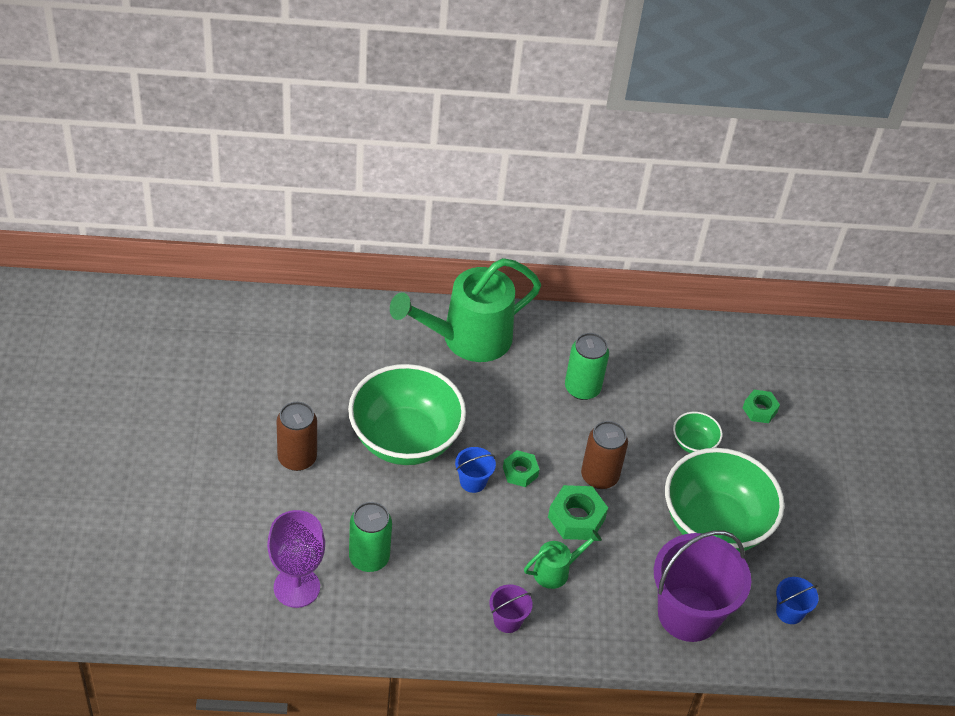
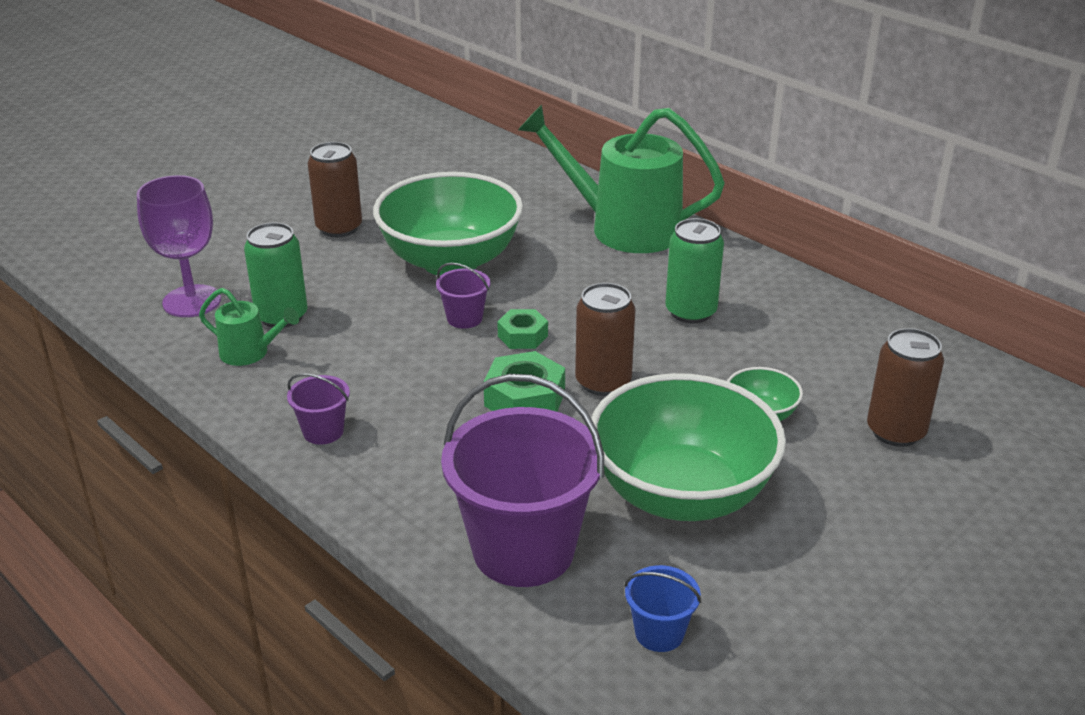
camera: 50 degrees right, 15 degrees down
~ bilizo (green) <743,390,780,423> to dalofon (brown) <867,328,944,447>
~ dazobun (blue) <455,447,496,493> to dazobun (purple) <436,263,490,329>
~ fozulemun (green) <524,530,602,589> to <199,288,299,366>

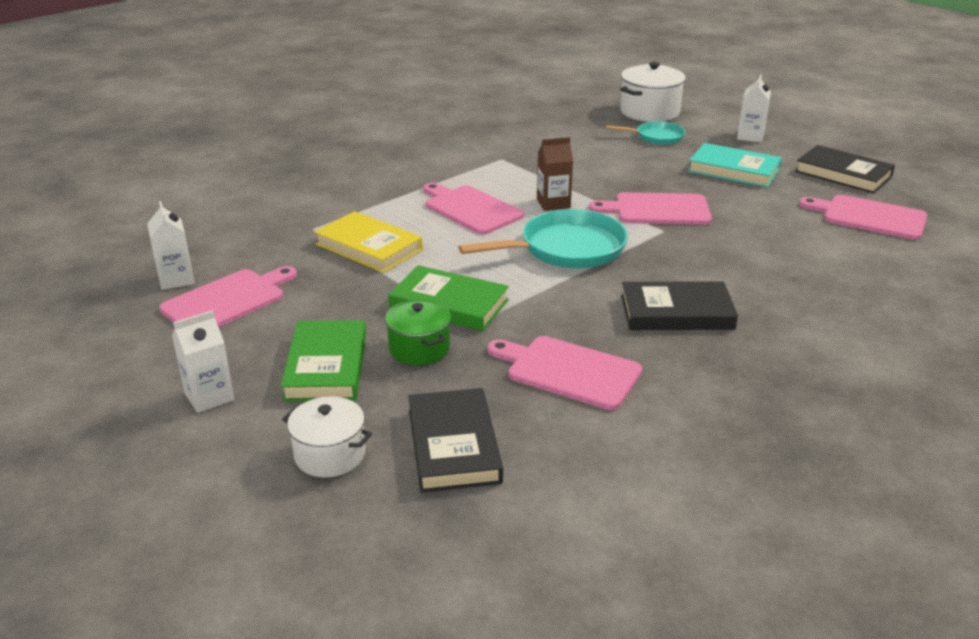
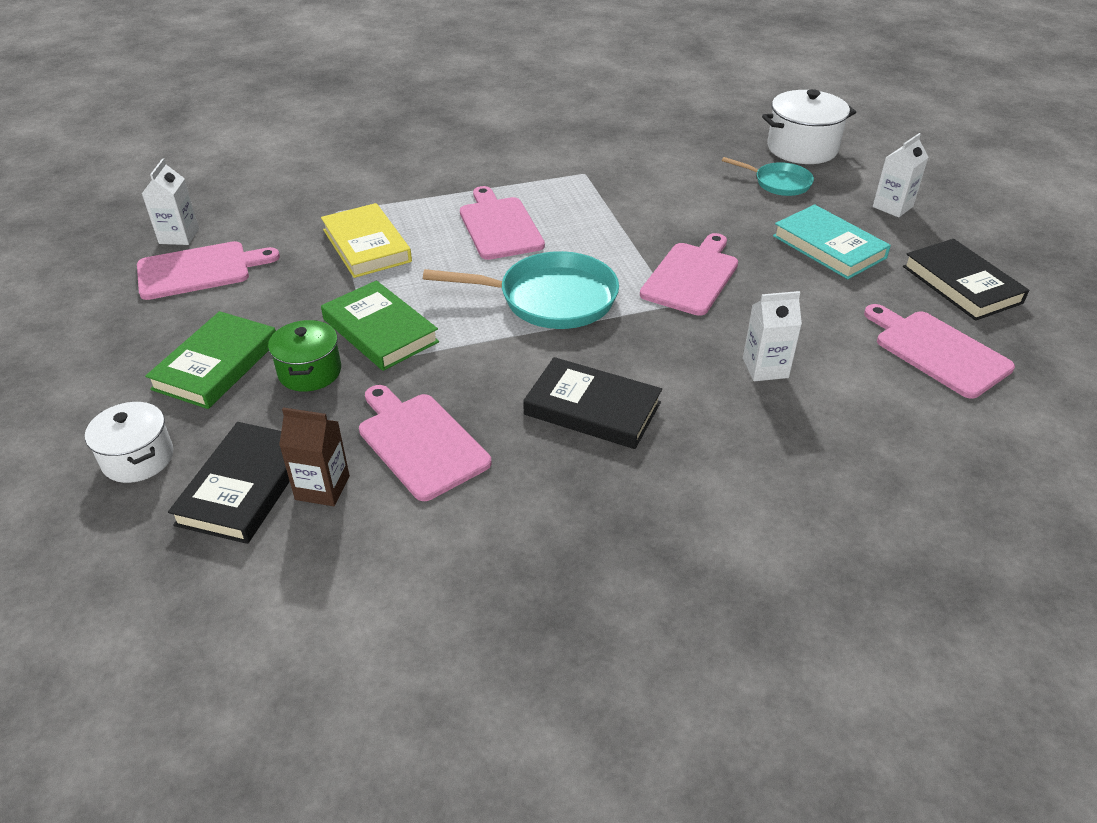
camera: 25 degrees right, 10 degrees up
~ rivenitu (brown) <537,137,573,211> to <279,407,350,506>
~ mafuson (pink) <589,192,712,225> = <640,233,738,316> 90 degrees clockwise
~ rivenitu (white) <172,310,234,413> to <743,291,802,381>

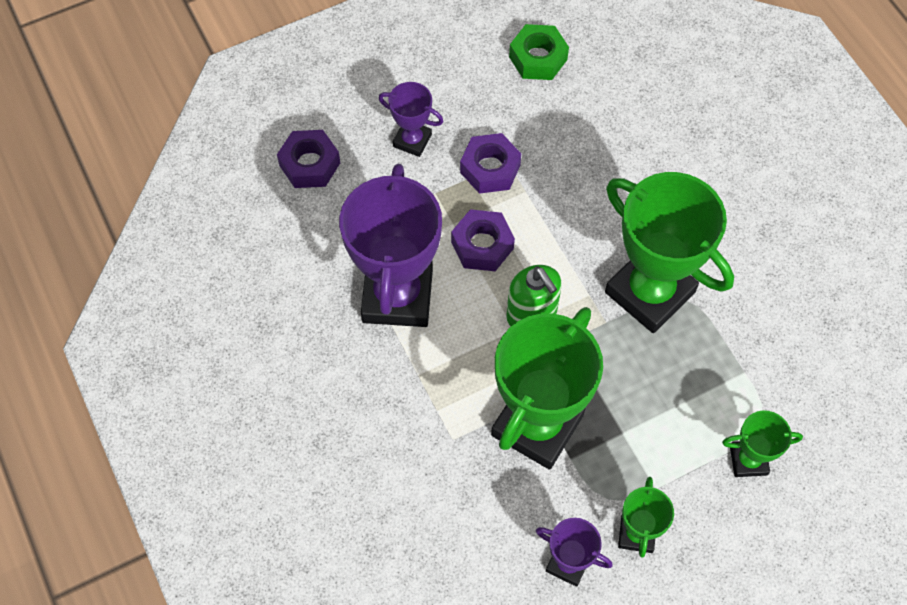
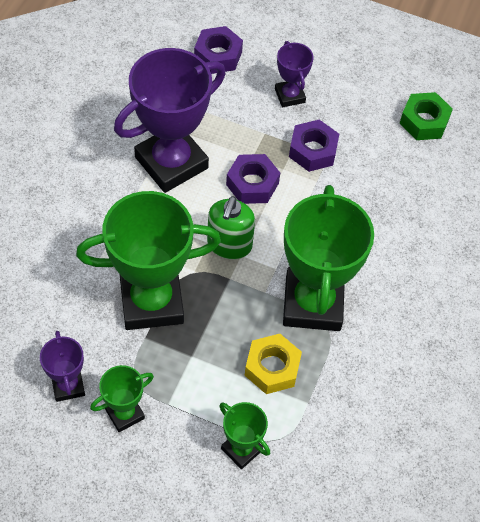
camera: 45 degrees right, 5 degrees down
+ bilizo (yellow) <245,334,302,394>

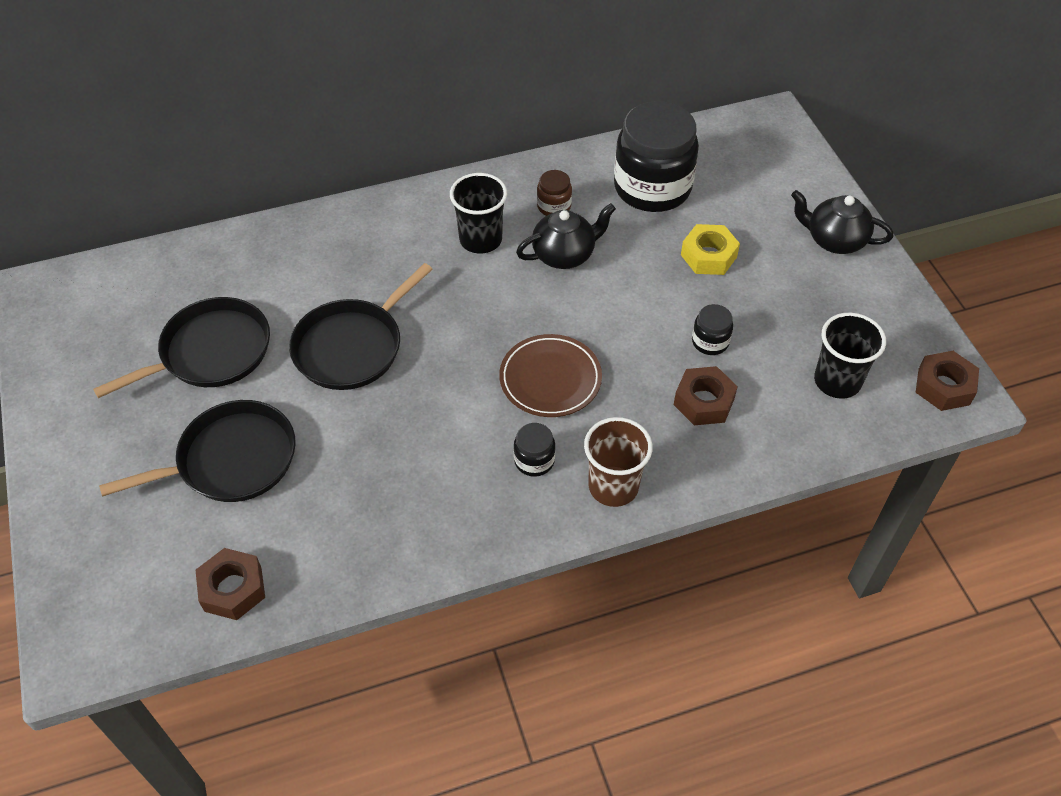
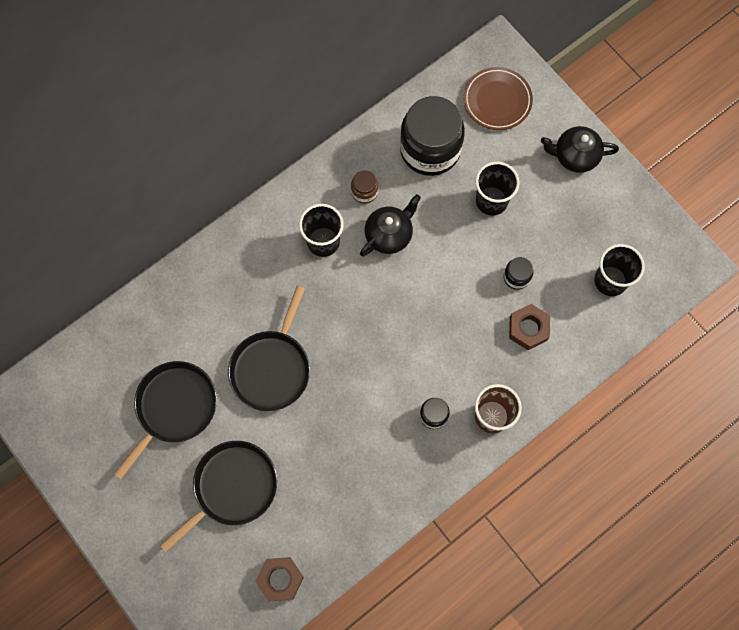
camera: 20 degrees left, 20 degrees up
~ bilizo (yellow) <681,224,740,275> to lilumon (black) <476,162,520,215>
~ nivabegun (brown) <499,334,602,417> to <463,67,533,130>
- bilizo (brown) <916,351,979,411>

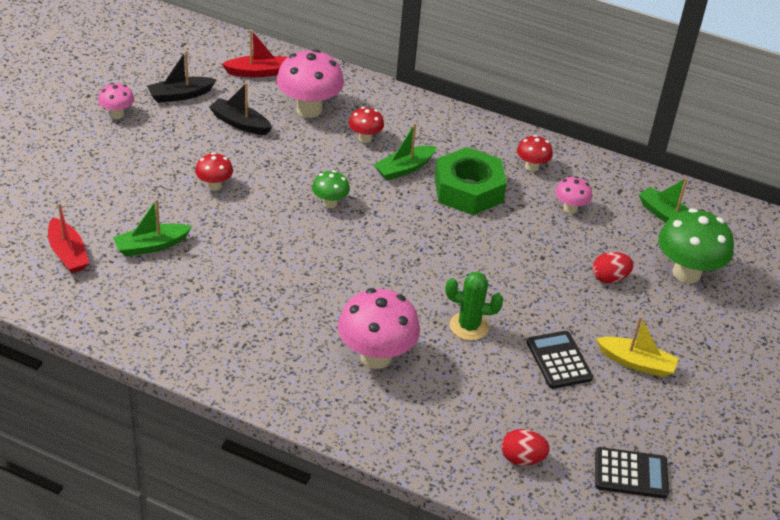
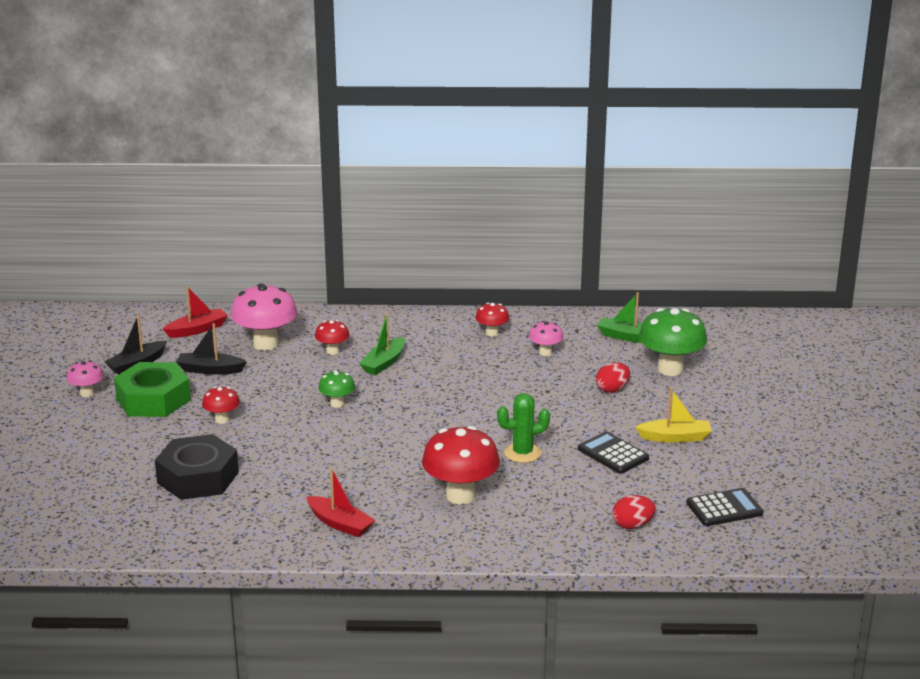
camera: 20 degrees left, 15 degrees down
~ bilizo (green) <435,147,507,215> to <114,362,191,417>
~ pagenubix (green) <113,199,192,256> to bilizo (black) <155,434,239,500>
~ pagenubix (red) <48,203,89,273> to <306,468,375,537>
~ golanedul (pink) <338,288,420,369> to golanedul (red) <422,426,500,504>

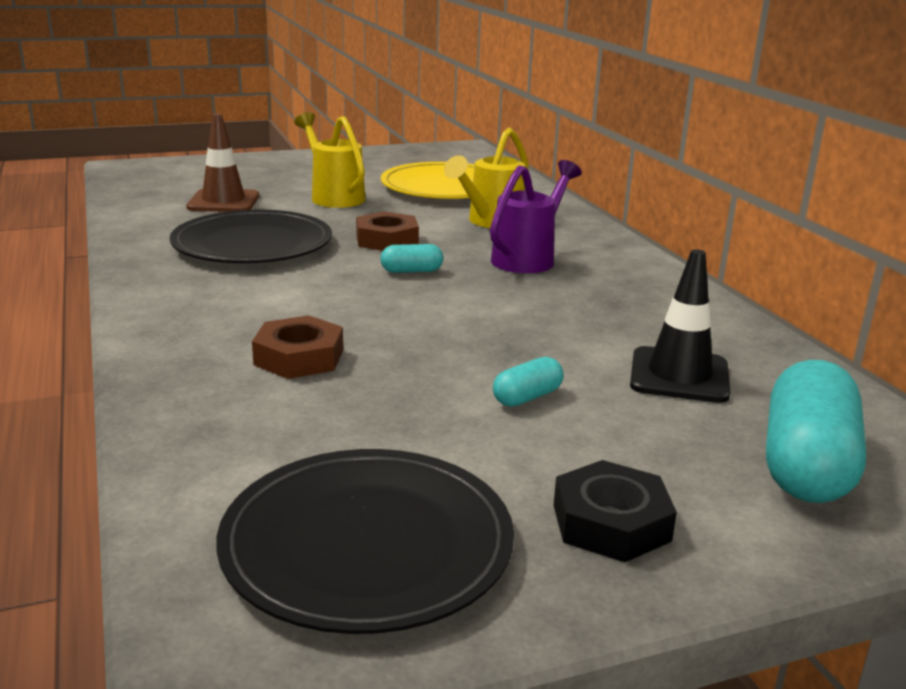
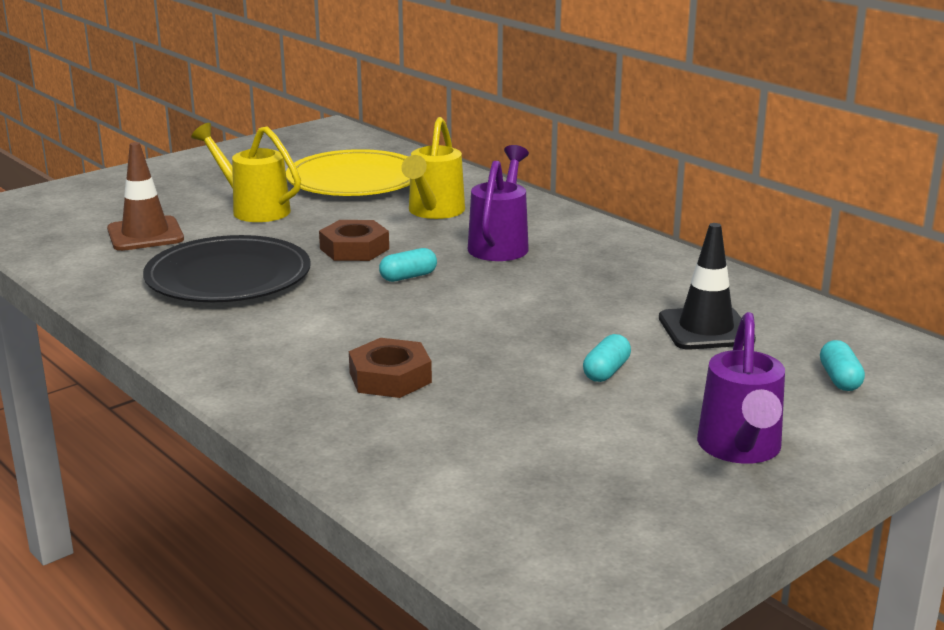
camera: 20 degrees left, 0 degrees up
~ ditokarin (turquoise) <766,360,866,503> = <820,340,865,391> x0.47
- nivabegun (black) <216,449,514,634>
~ bilizo (black) <554,460,677,562> to fozulemun (purple) <697,312,785,464>

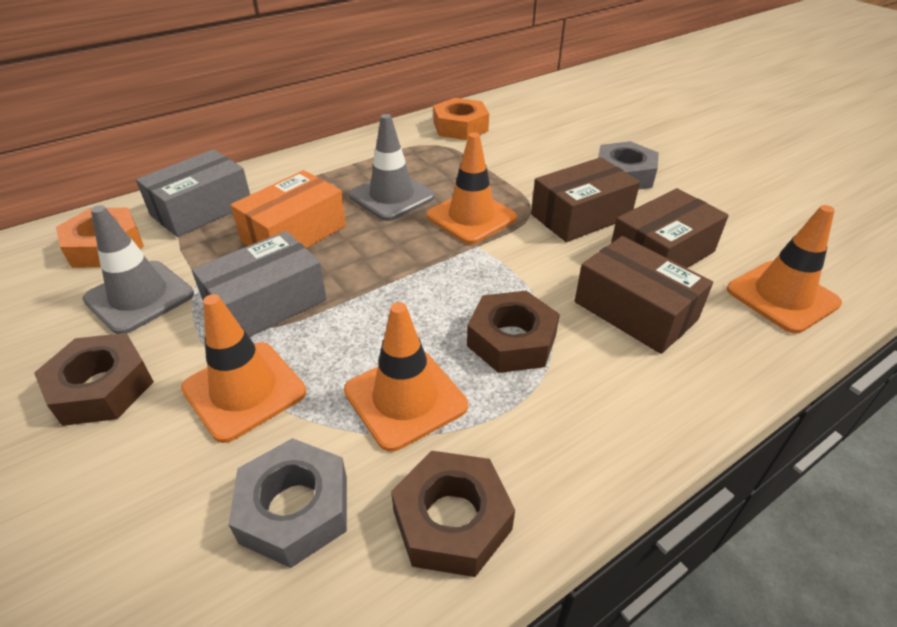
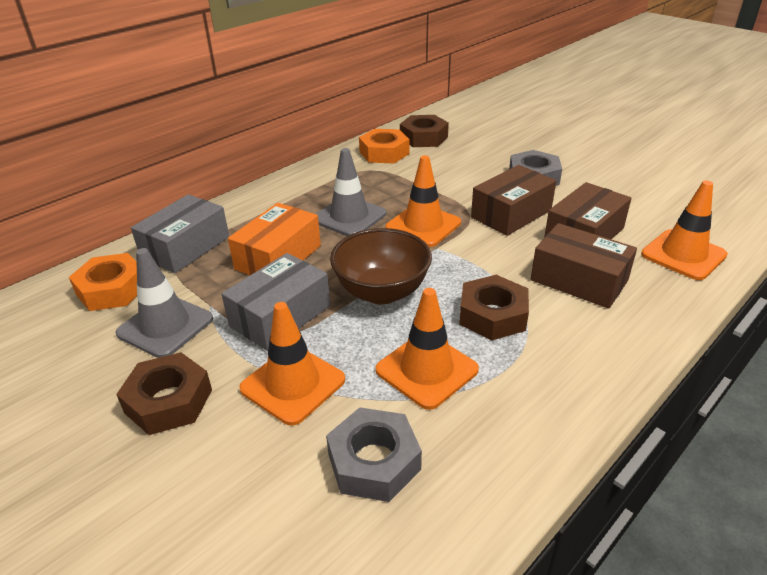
camera: 10 degrees left, 5 degrees down
~ bilizo (brown) <391,451,515,577> to <400,115,449,147>
+ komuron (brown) <330,228,432,304>

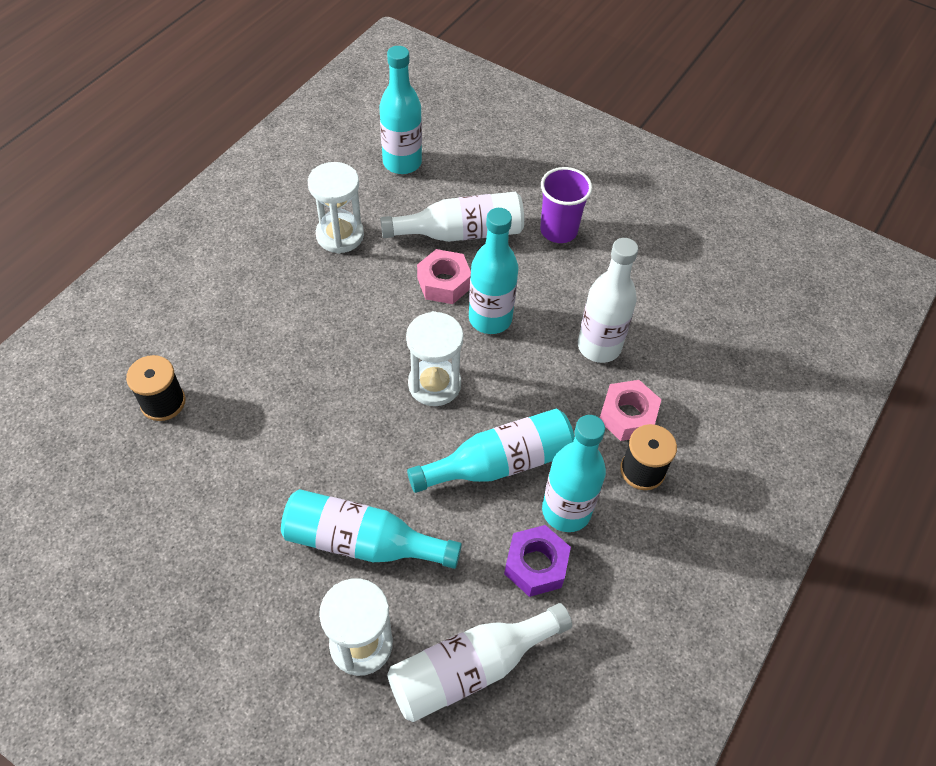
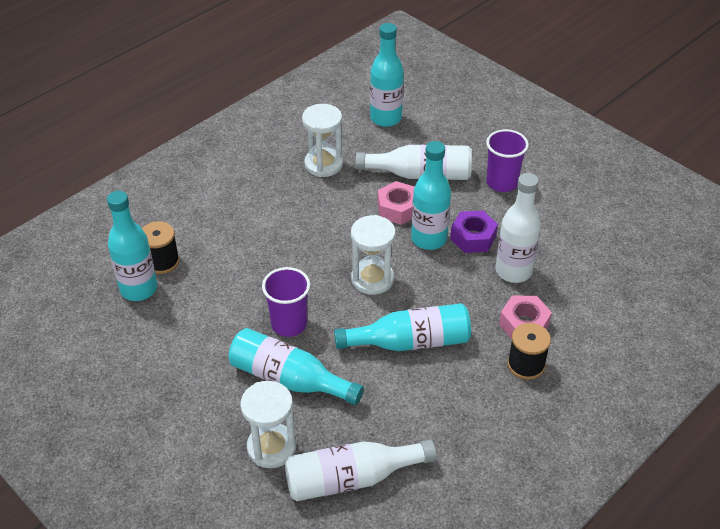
camera: 15 degrees right, 10 degrees down
~ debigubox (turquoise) <542,415,606,532> to <107,191,157,301>
~ bilizo (purple) <504,525,571,597> to <450,211,498,253>
+ lilumon (purple) <262,267,310,337>

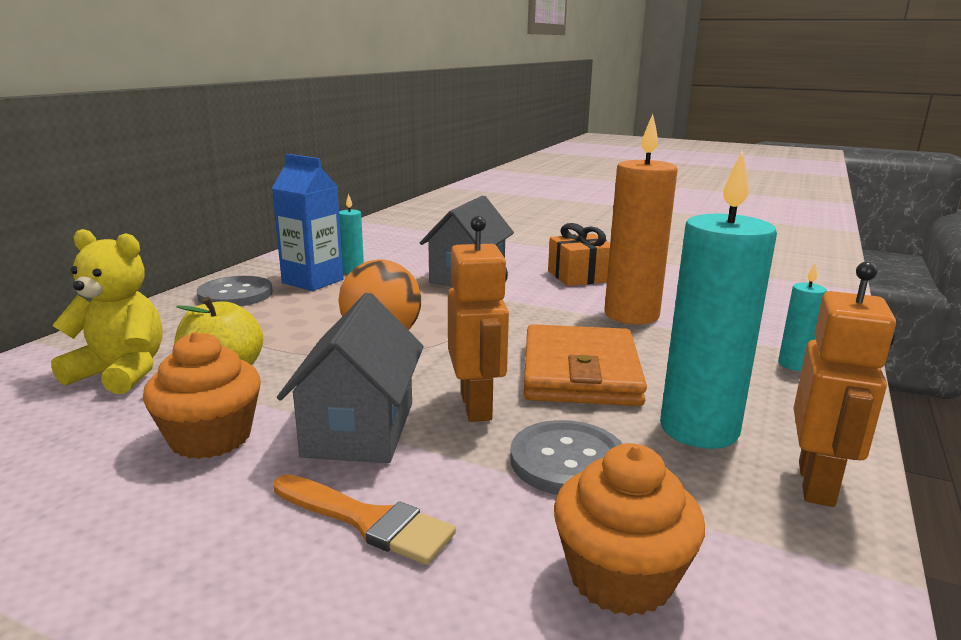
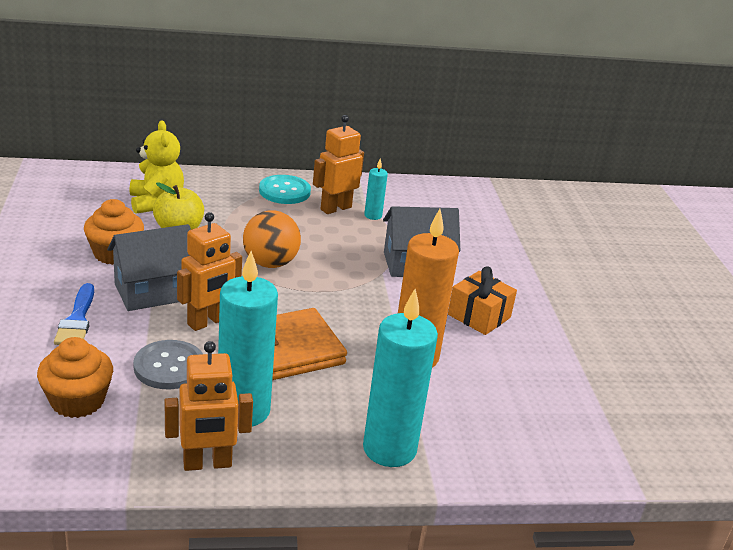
camera: 55 degrees right, 10 degrees up
~ rivenitu (blue) <272,154,343,291> to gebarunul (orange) <313,115,364,214>
~ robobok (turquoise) <778,263,827,371> = <363,289,438,467> x2.12
~ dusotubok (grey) <197,276,273,306> to dusotubok (turquoise) <259,175,311,204>
~ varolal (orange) <273,474,456,565> to varolal (blue) <54,283,94,345>

